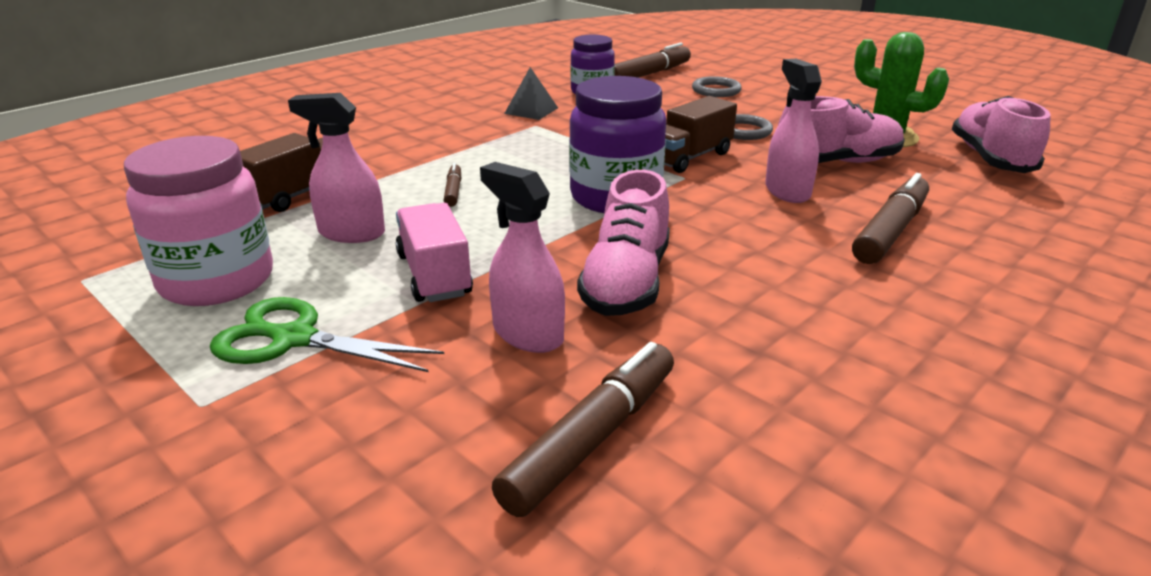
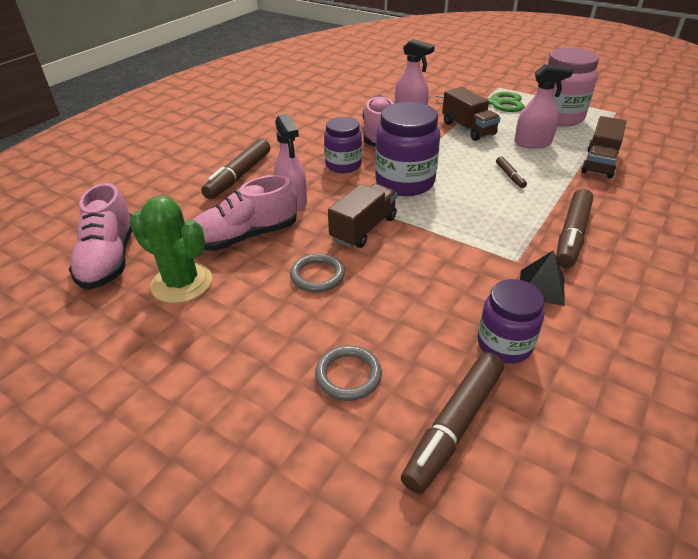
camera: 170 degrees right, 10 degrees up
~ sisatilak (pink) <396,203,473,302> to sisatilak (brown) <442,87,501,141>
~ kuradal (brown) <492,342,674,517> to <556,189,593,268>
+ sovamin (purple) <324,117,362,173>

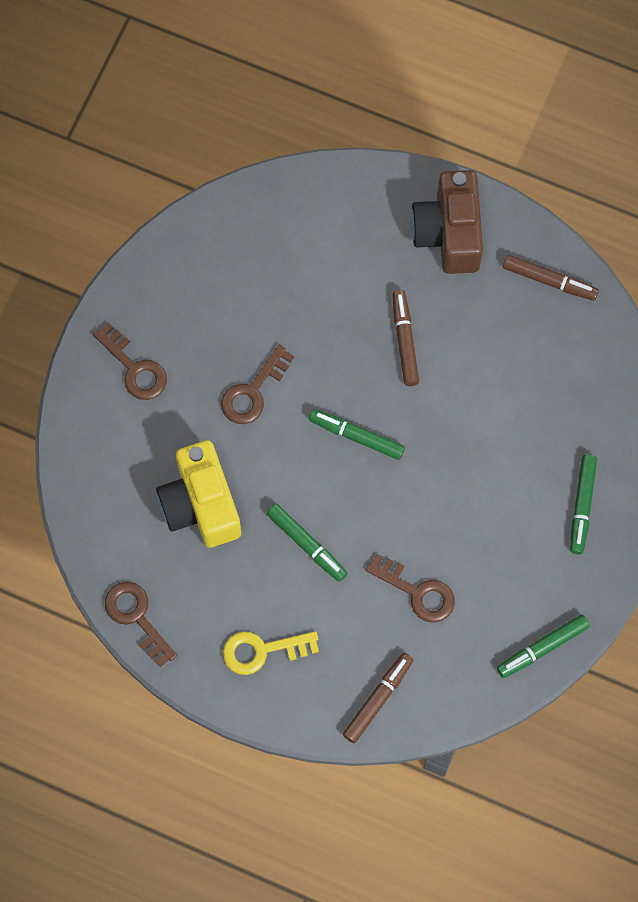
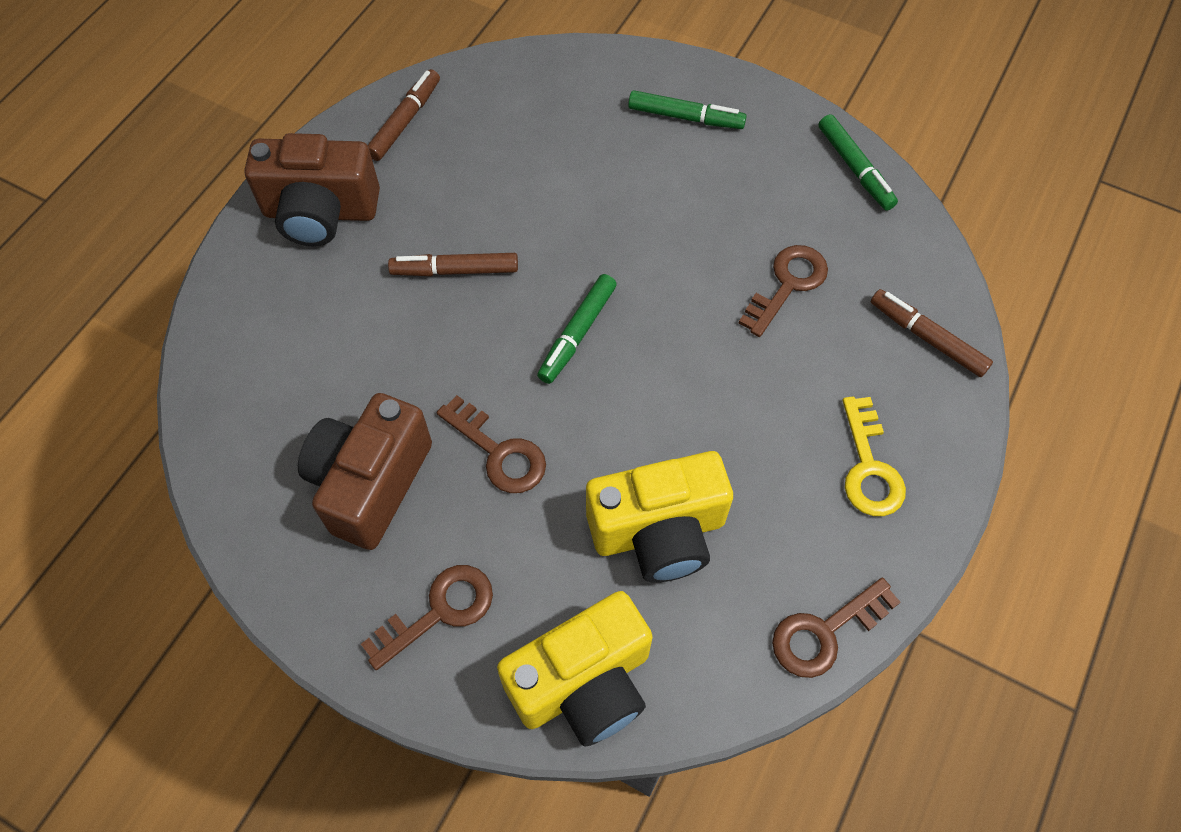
camera: 85 degrees left, 10 degrees down
- kuradal (green) <267,504,347,582>
+ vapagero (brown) <298,393,432,550>
+ vapagero (yellow) <497,591,653,747>

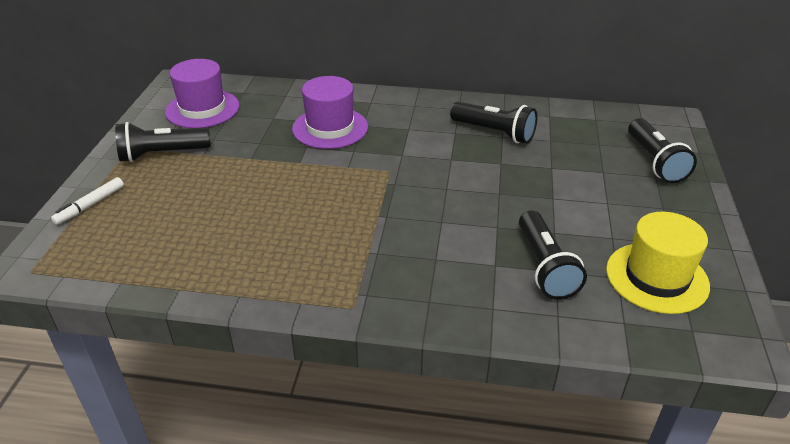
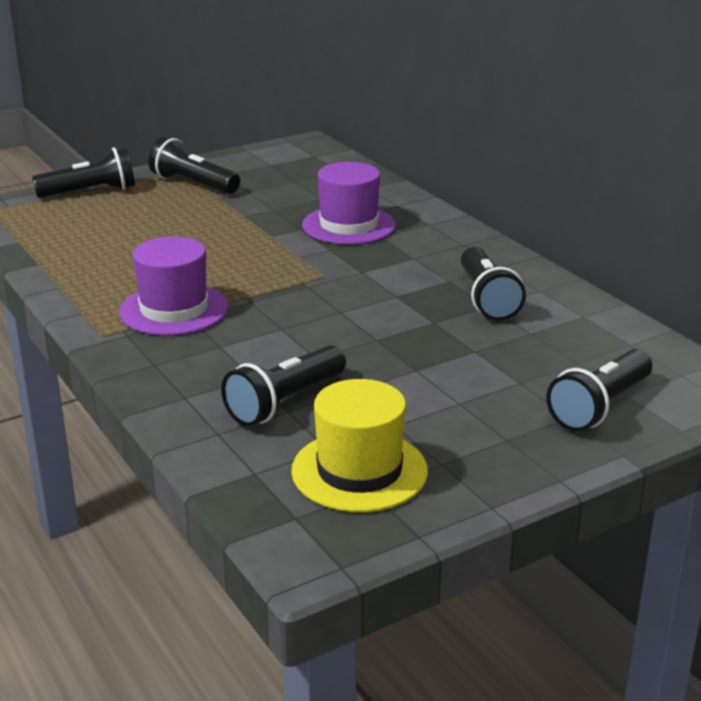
camera: 50 degrees right, 10 degrees down
~ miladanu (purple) <165,59,240,128> to <119,236,229,336>
~ kuradal (white) <51,177,124,225> to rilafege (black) <32,147,135,198>

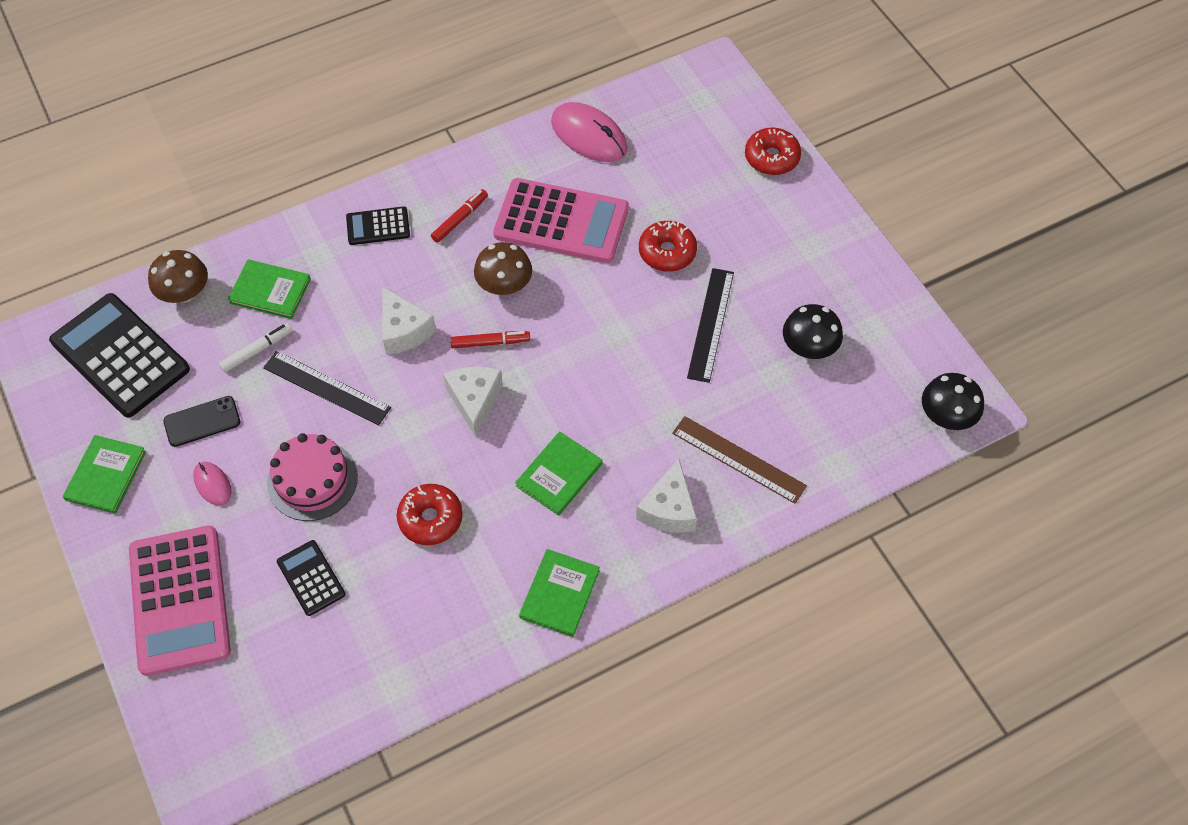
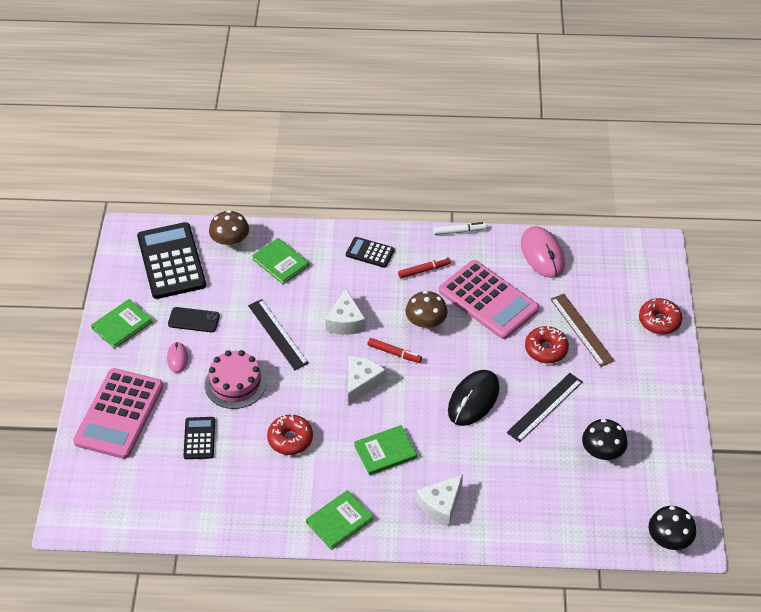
camera: 30 degrees right, 10 degrees down
~ kuradal (white) <219,323,293,373> to <433,222,487,235>
~ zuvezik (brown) <672,416,807,504> to <550,294,615,367>
+ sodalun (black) <448,370,499,426>

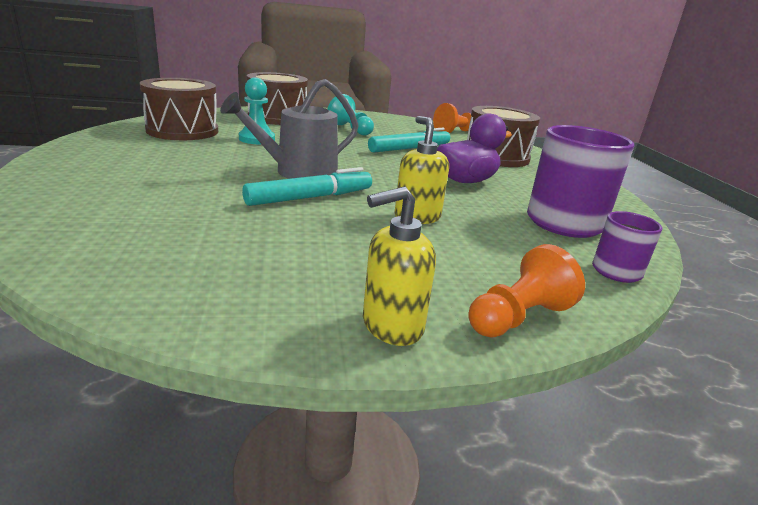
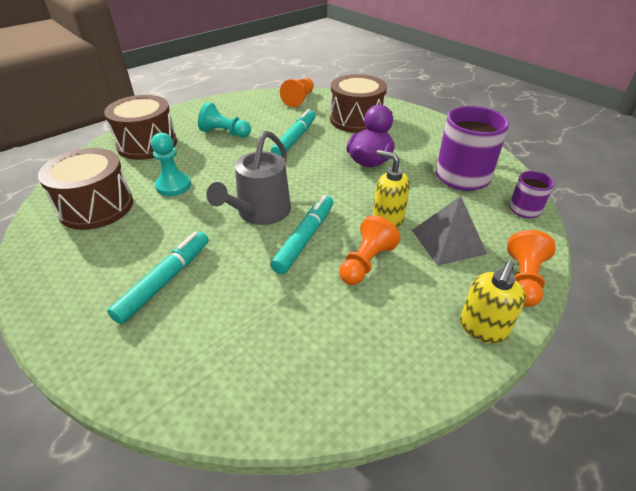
camera: 30 degrees left, 15 degrees up
+ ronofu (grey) <412,196,487,266>
+ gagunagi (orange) <339,215,400,285>
+ kuradal (turquoise) <107,231,209,324>

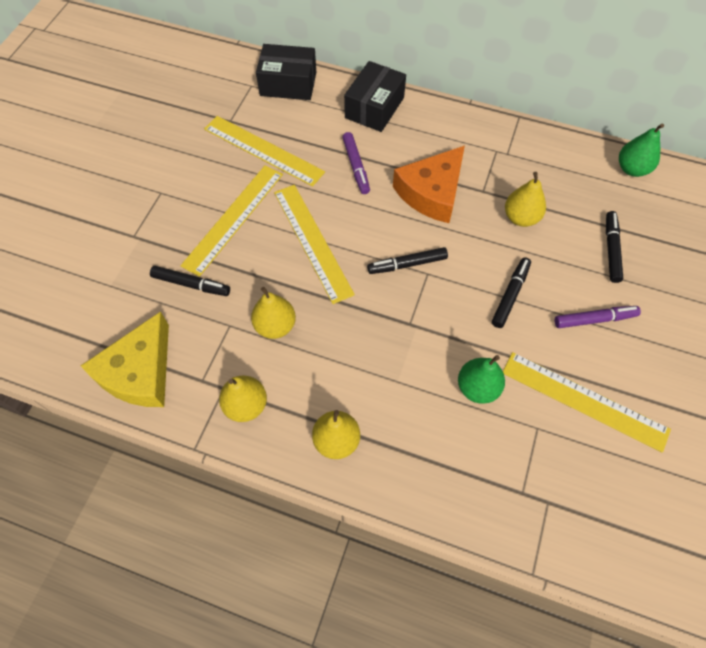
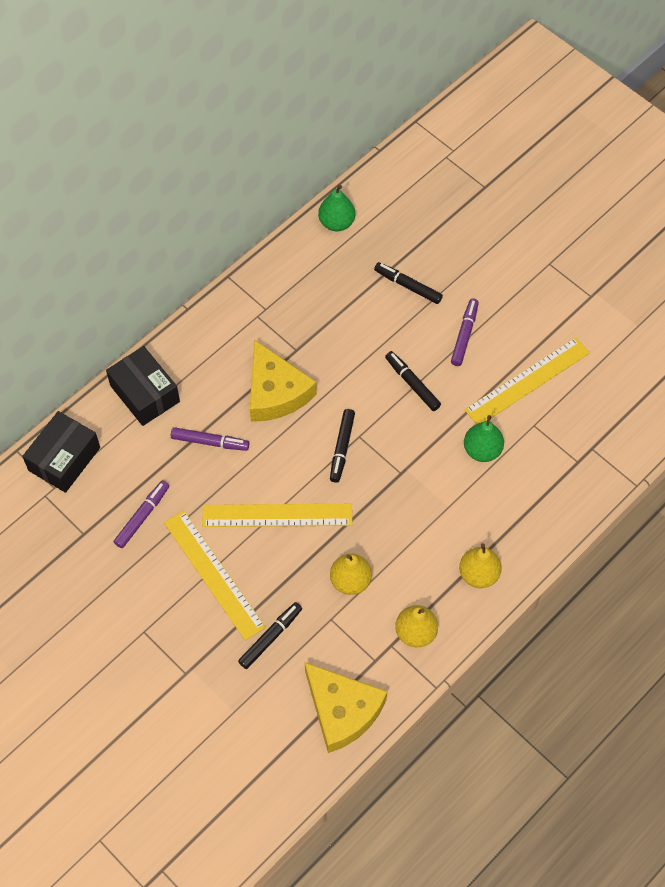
camera: 65 degrees left, 0 degrees up
~ zuvezik (yellow) <204,116,325,186> to kuradal (purple) <114,480,169,548>
~ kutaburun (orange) <393,145,465,223> to kutaburun (yellow) <250,339,317,422>
- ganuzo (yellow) <505,172,546,227>

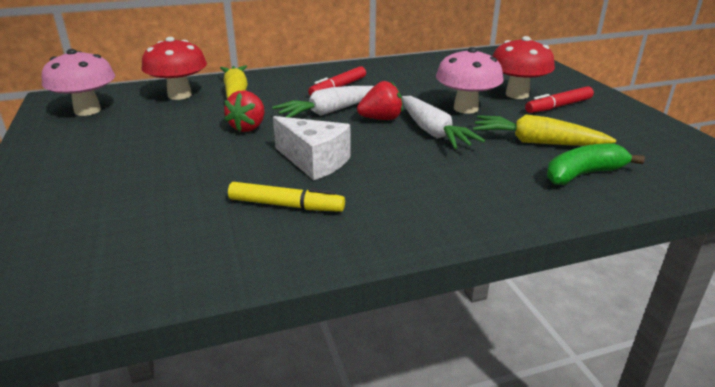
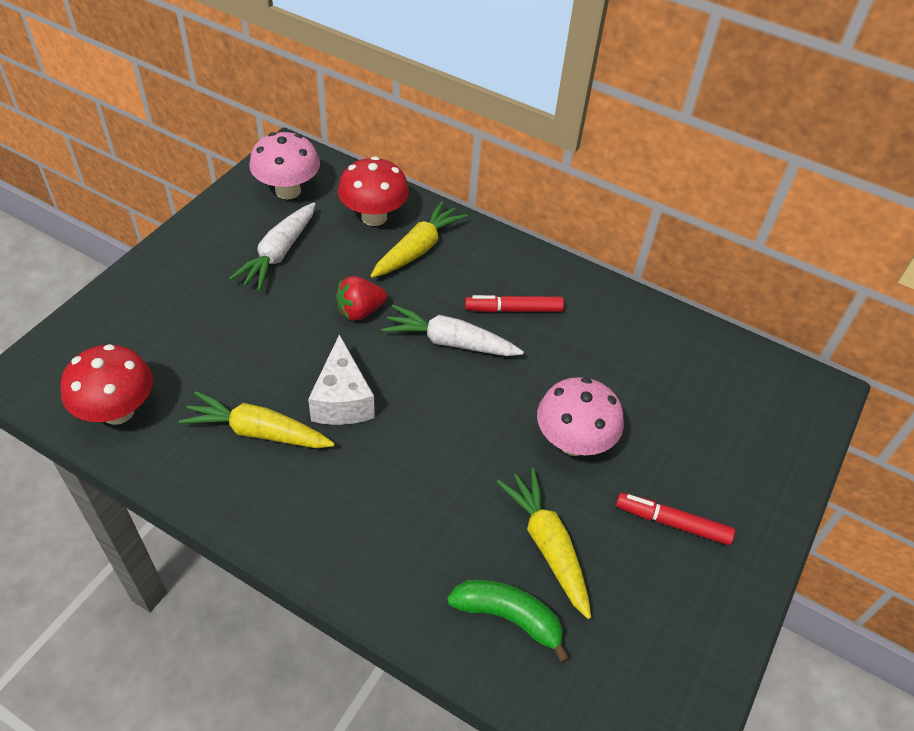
camera: 45 degrees right, 20 degrees up
~ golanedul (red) <492,36,555,99> to <61,344,153,425>
- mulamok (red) <357,81,403,120>
~ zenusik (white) <402,96,485,149> to <229,202,315,291>
~ kuradal (yellow) <228,182,345,212> to zenusik (yellow) <179,391,335,448>

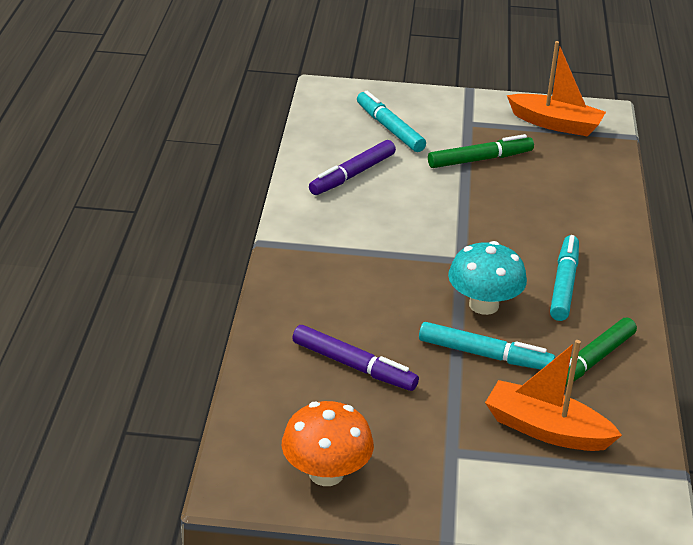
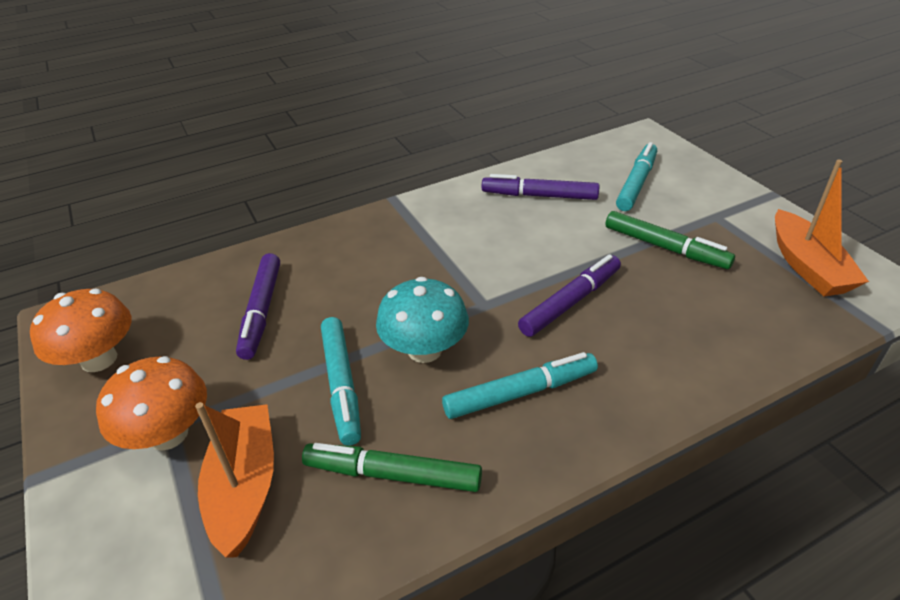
camera: 60 degrees right, 5 degrees up
+ kuradal (purple) <518,254,621,337>
+ golanedul (orange) <96,356,207,451>

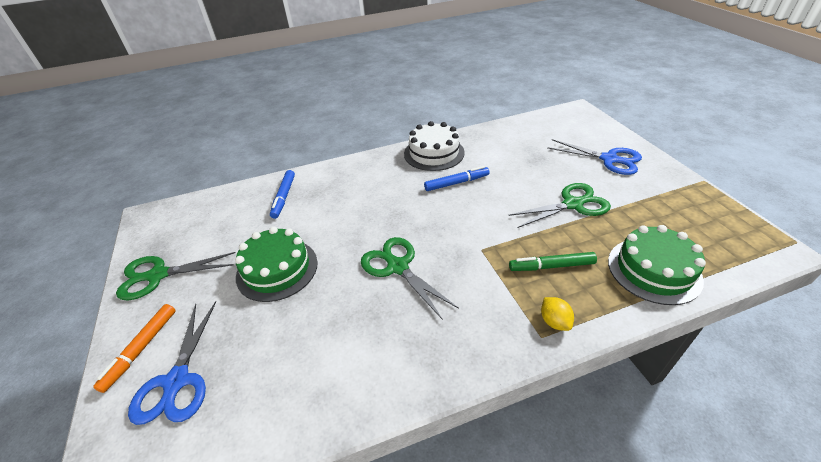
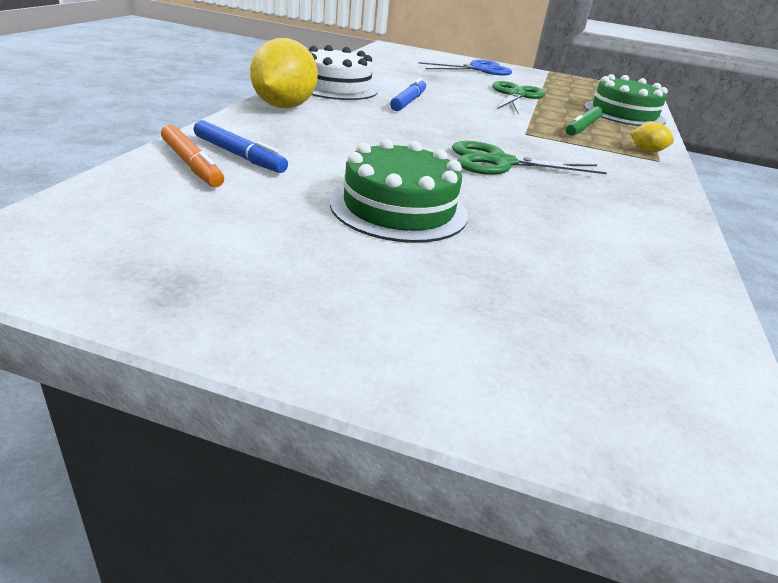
camera: 60 degrees left, 10 degrees down
- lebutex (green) <116,252,236,300>
- lebutex (blue) <128,301,216,425>
~ kuradal (orange) <93,304,176,393> to <161,125,224,187>
+ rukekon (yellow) <250,38,318,108>

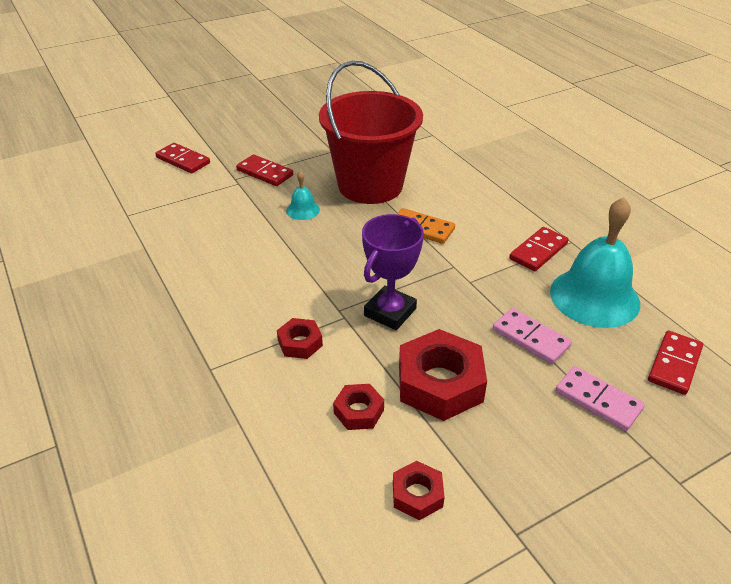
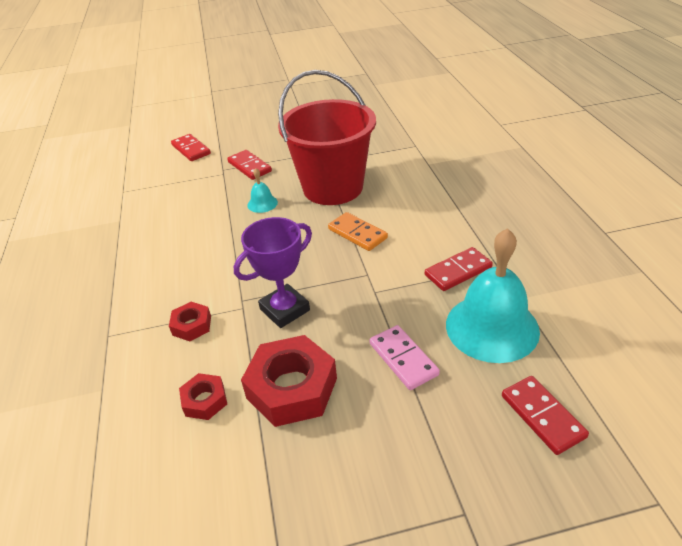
camera: 20 degrees right, 0 degrees up
~ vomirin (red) <648,331,703,395> = <502,376,589,455> 75 degrees counterclockwise
- vomirin (pink) <555,366,645,431>
- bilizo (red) <393,461,444,520>

